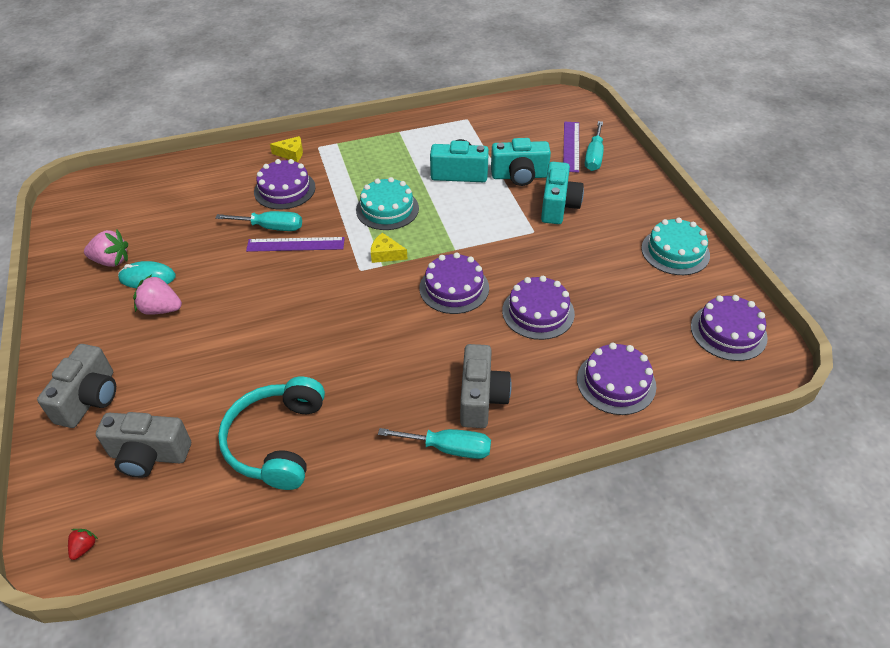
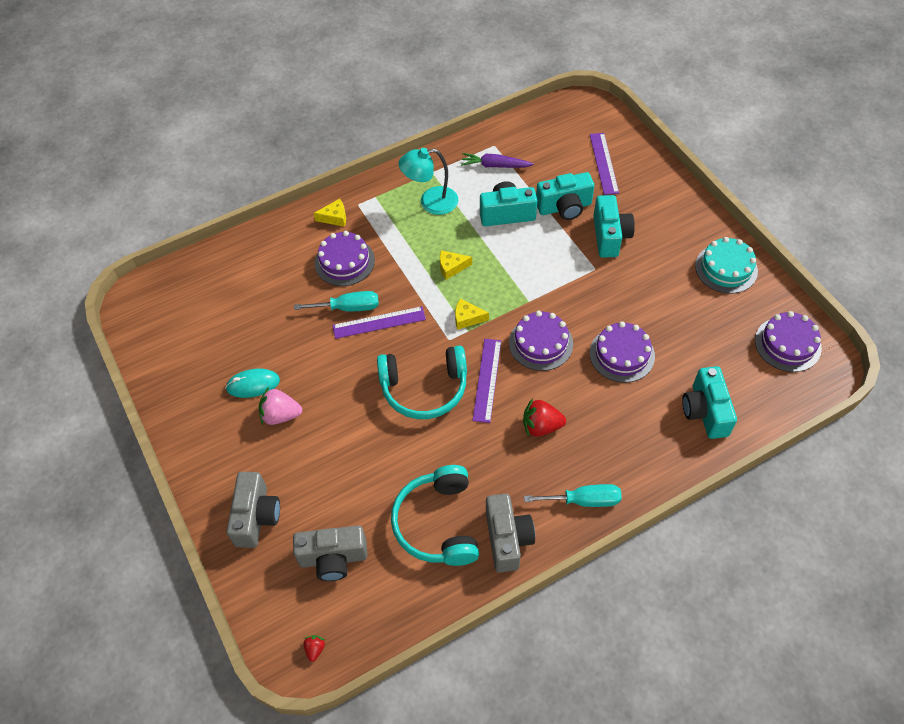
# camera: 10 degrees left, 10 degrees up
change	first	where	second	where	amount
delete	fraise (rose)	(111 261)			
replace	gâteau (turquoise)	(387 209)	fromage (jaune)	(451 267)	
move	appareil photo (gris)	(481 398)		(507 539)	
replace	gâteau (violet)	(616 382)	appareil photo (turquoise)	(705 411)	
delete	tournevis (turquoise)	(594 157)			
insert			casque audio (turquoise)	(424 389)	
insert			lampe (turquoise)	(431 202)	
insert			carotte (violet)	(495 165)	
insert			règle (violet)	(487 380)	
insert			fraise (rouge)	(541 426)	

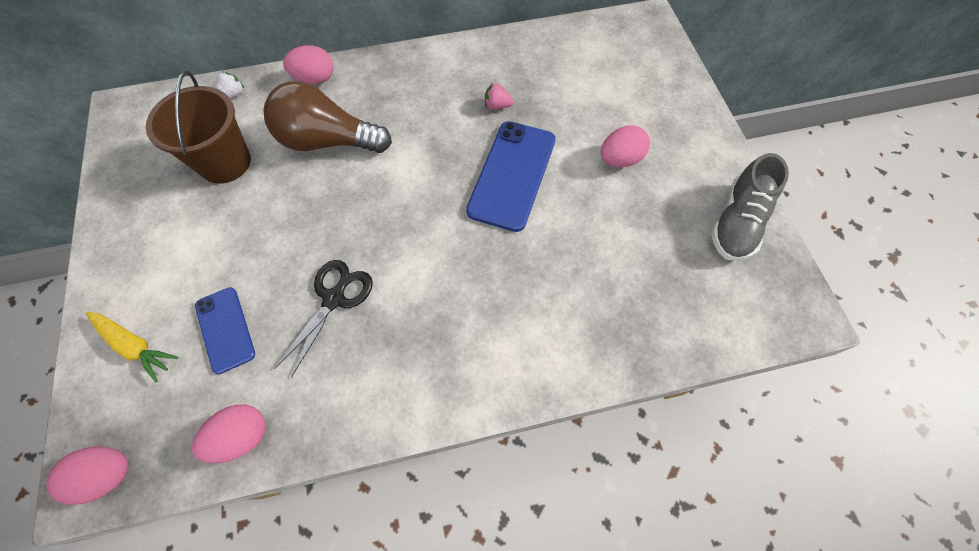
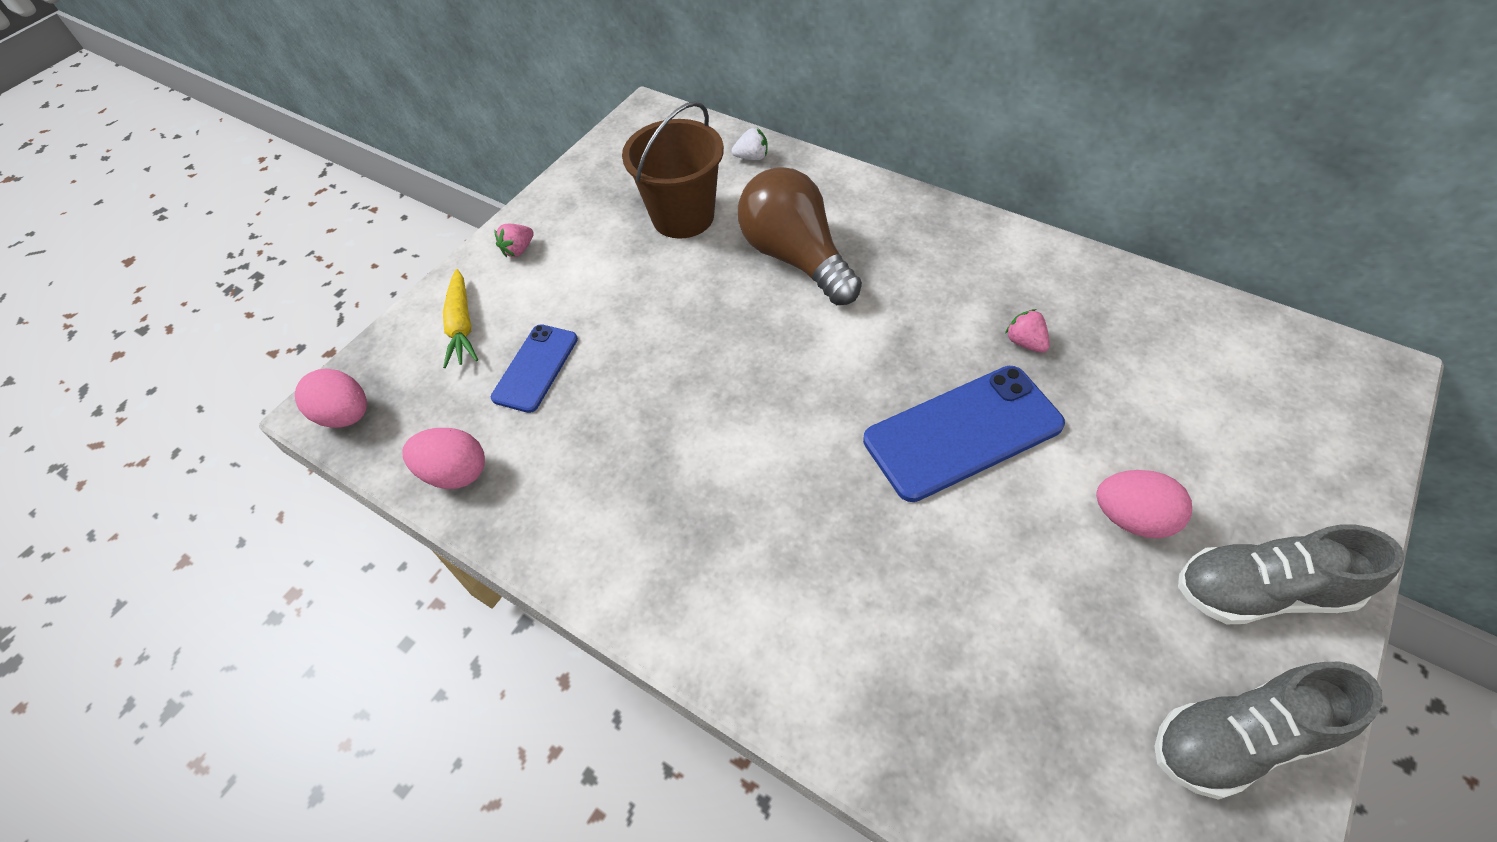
# camera: 50 degrees right, 10 degrees down
change	first	where	second	where	amount
delete	ciseaux (noir)	(334 298)			
delete	œuf (rose)	(315 79)			
insert			fraise (rose)	(518 250)	
insert			chaussure (gris)	(1262 591)	

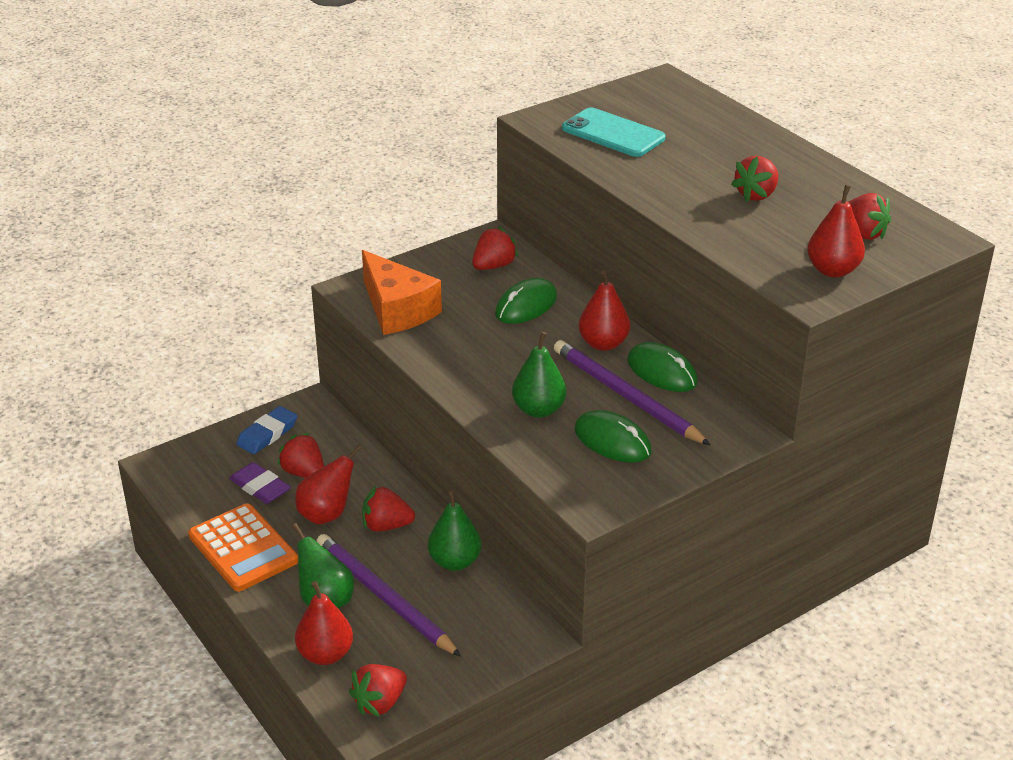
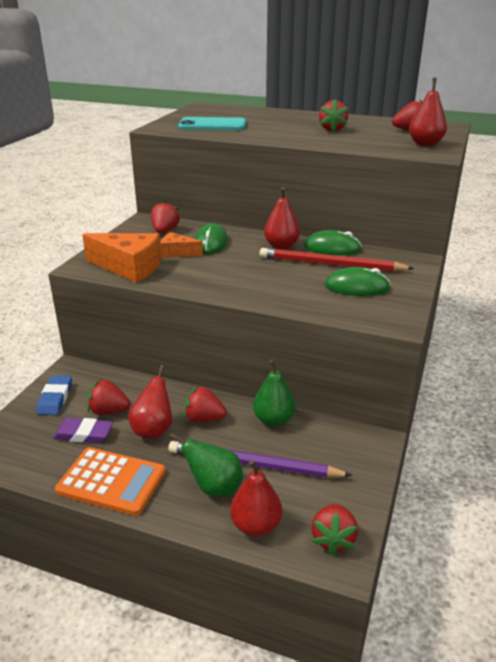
# camera: 35 degrees left, 5 degrees down
change	first	where	second	where	amount
rotate	fraise (rouge)	(386 526)		(204 419)	45 degrees clockwise
delete	poire (vert)	(538 410)			
recolor	crayon (violet)	(626 396)	crayon (rouge)	(331 264)	
insert			fromage (orange)	(177 253)	

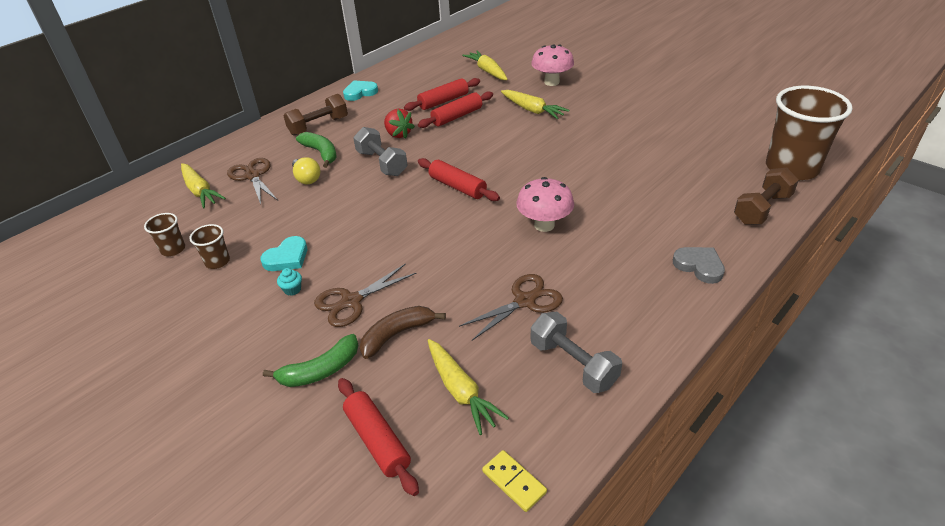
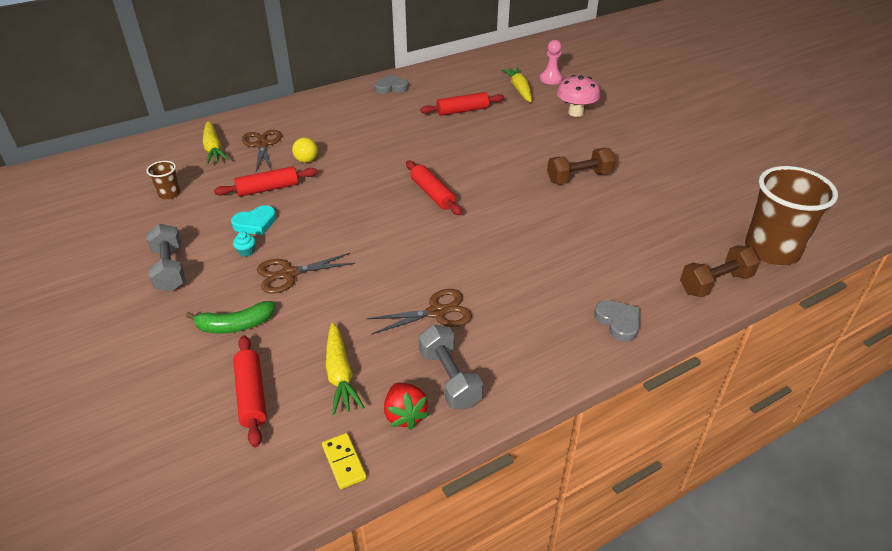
# camera: 15 degrees right, 0 degrees up
change	first	where	second	where	amount
delete	gobelet (marron)	(217 261)			
move	haltère (marron)	(318 126)		(579 177)	
delete	banane (vert)	(321 153)			
recolor	cœur (turquoise)	(360 93)	cœur (gris)	(391 87)	
move	haltère (gris)	(382 163)		(170 269)	
delete	banane (marron)	(397 334)			
move	fraise (rouge)	(398 134)		(405 415)	
move	rouleau à pâtisserie (rouge)	(457 116)		(268 189)	
delete	carotte (jaune)	(532 110)			
delete	champignon (rose)	(544 225)			
insert			pion (rose)	(551 79)	

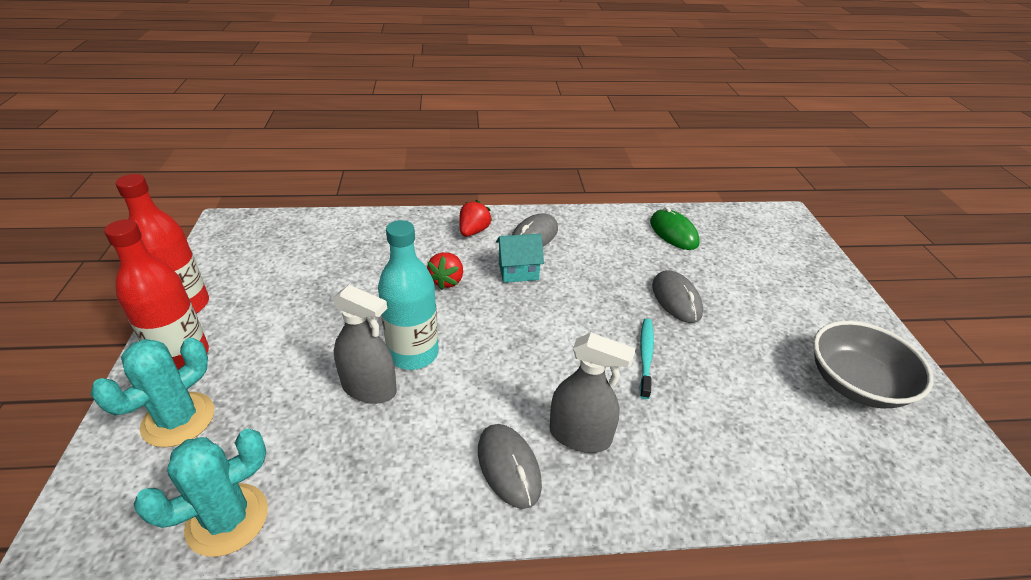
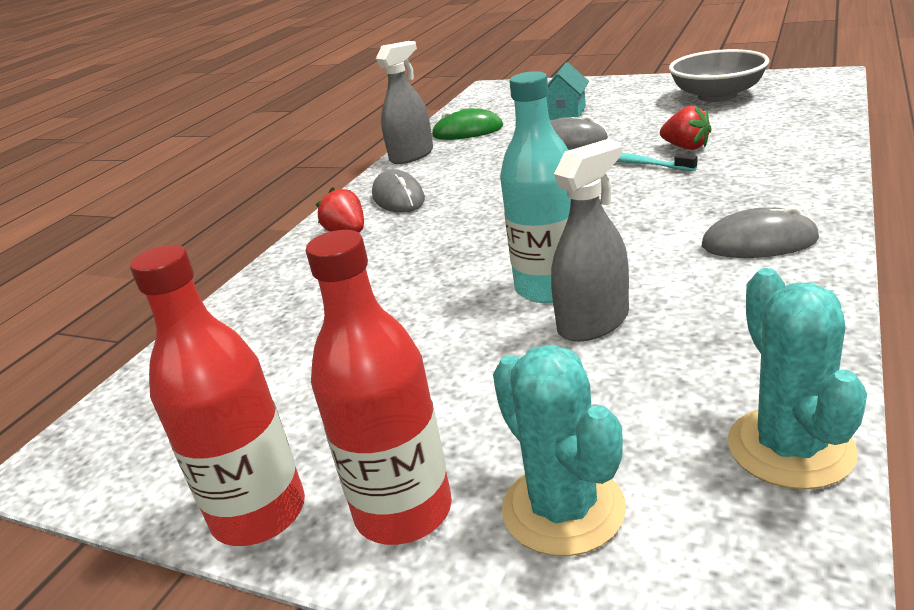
# camera: 55 degrees left, 10 degrees down
change	first	where	second	where	amount
move	fraise (rouge)	(447 281)		(686 147)	
move	maison (turquoise)	(518 271)		(566 113)	
move	vaporisateur (gris)	(580 435)		(411 156)	

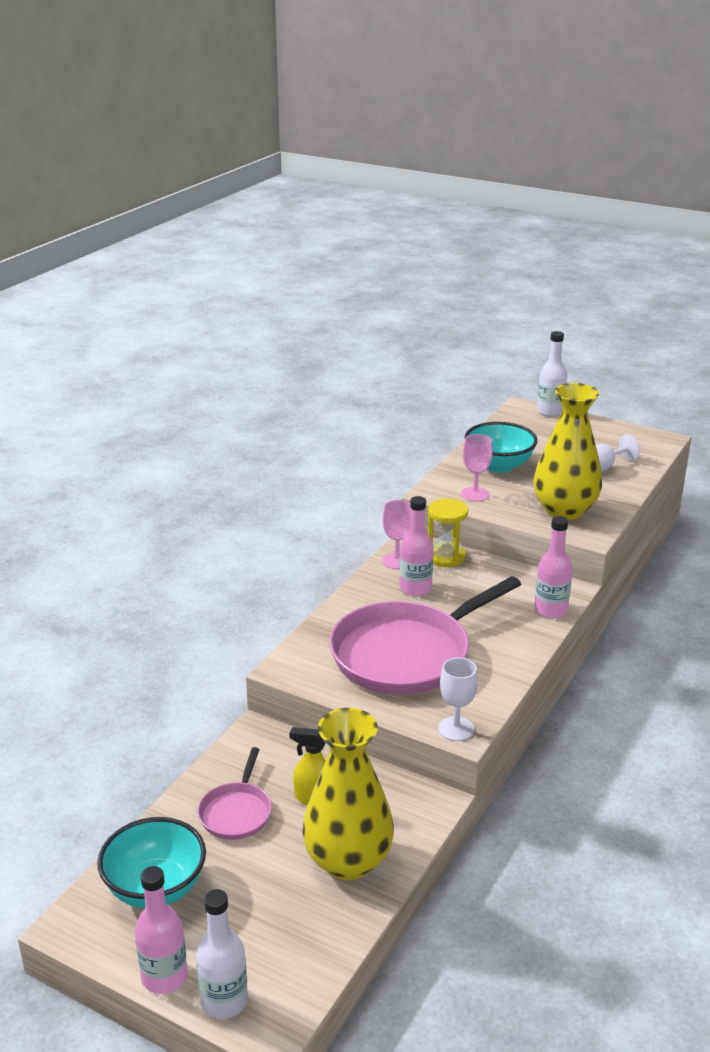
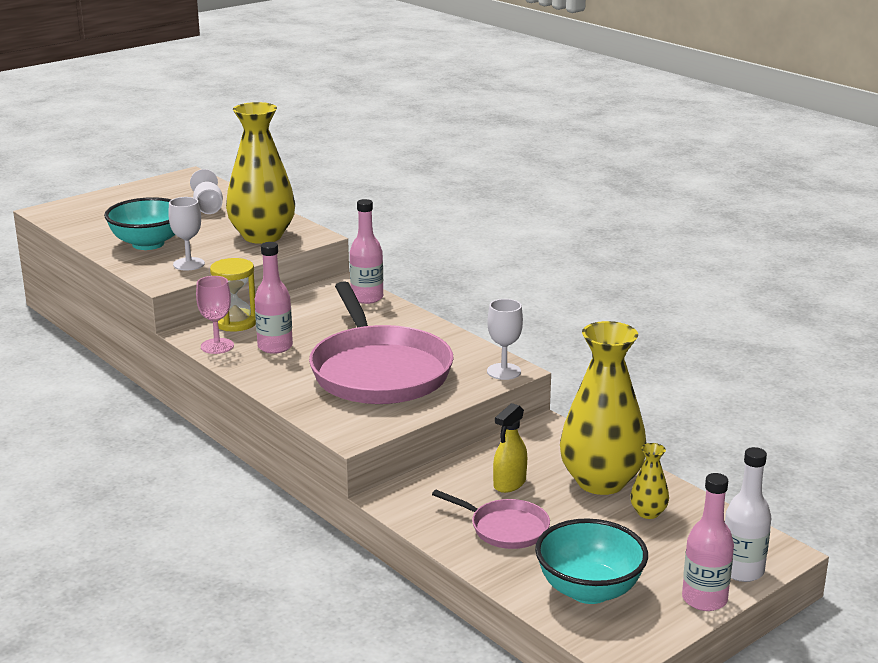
# camera: 70 degrees left, 5 degrees down
change	first	where	second	where	amount
recolor	verre à pied (rose)	(475 494)	verre à pied (blanc)	(189 264)	
delete	bouteille (blanc)	(550 412)			
insert			vase (jaune)	(648 513)	

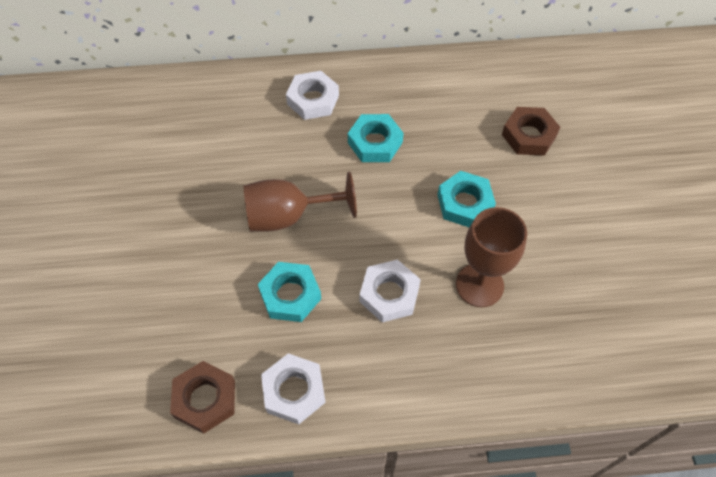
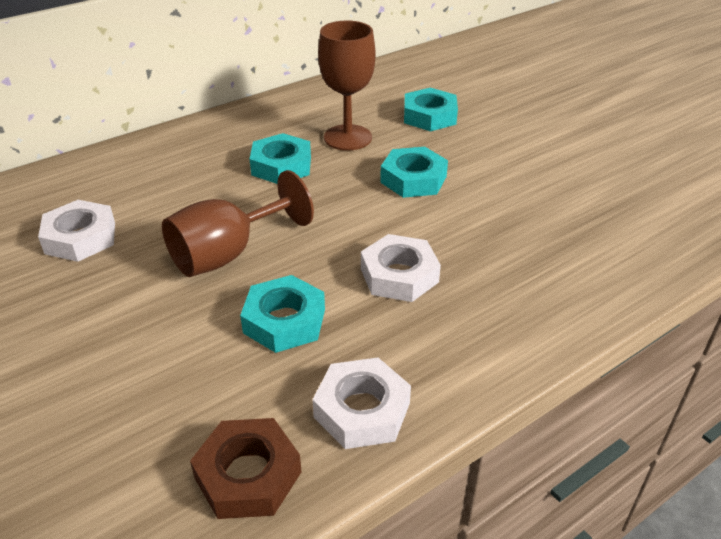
# camera: 30 degrees left, 20 degrees down
change	first	where	second	where	amount
move	écrou (blanc)	(313 100)		(80 238)	
move	verre à pied (marron)	(479 285)		(347 137)	
recolor	écrou (marron)	(529 135)	écrou (turquoise)	(429 116)	

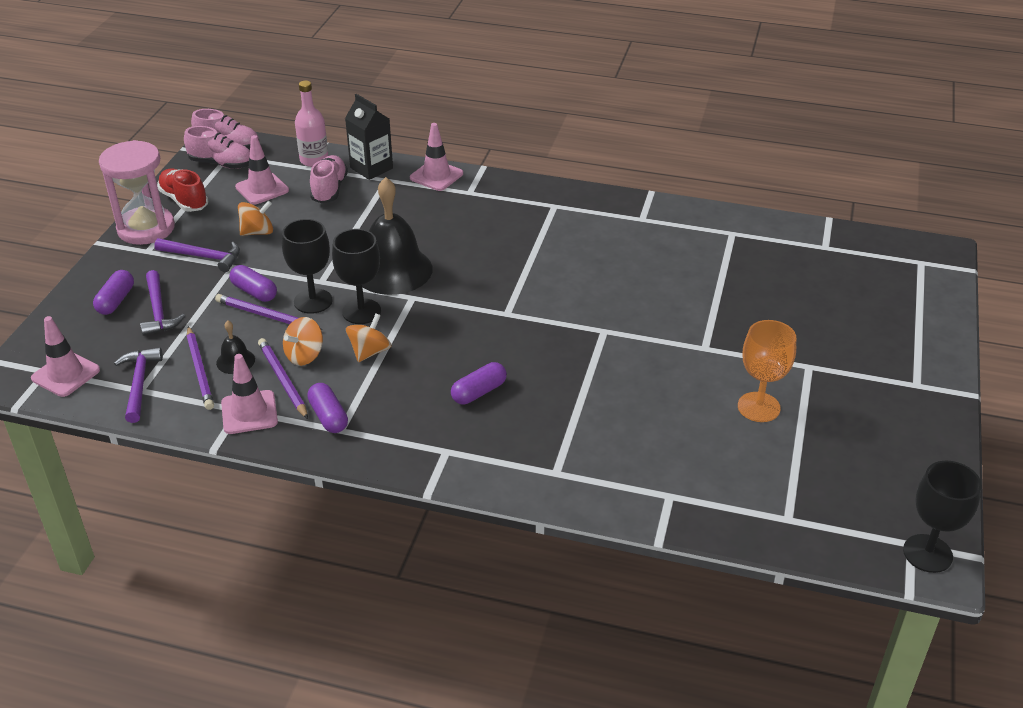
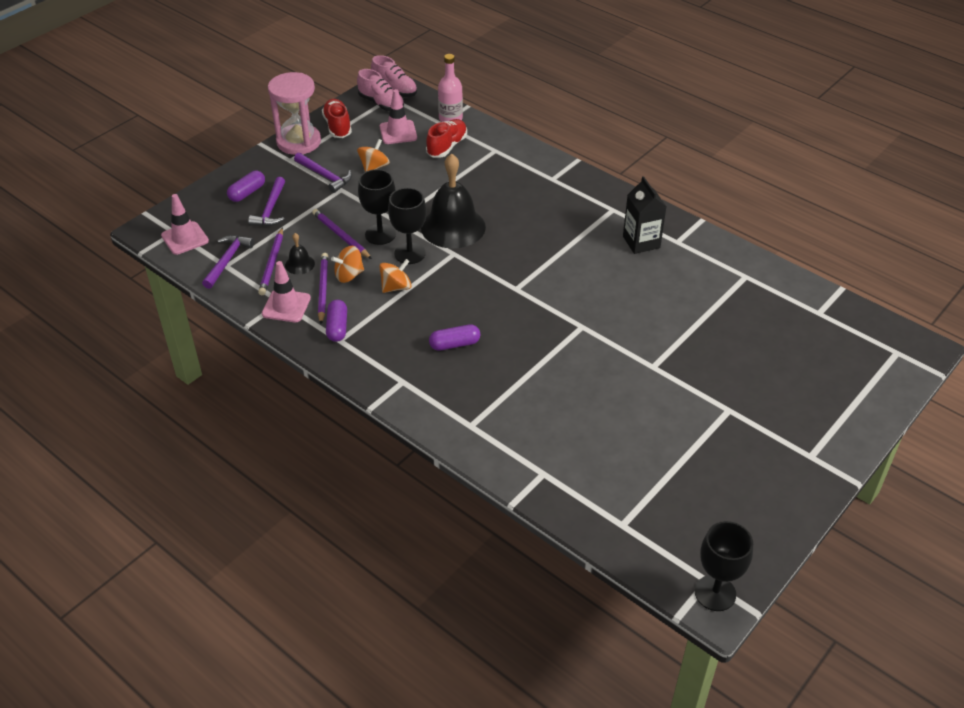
# camera: 25 degrees right, 5 degrees up
change	first	where	second	where	amount
delete	gélule (violet)	(254 292)			
rotate	toupie (orange)	(257 232)		(374 167)	60 degrees counterclockwise
recolor	chaussure (rose)	(329 189)	chaussure (rouge)	(447 146)	
move	brique de lait (noir)	(371 168)		(641 242)	
delete	cône de chantier (rose)	(436 176)			
delete	verre à pied (orange)	(758 407)			

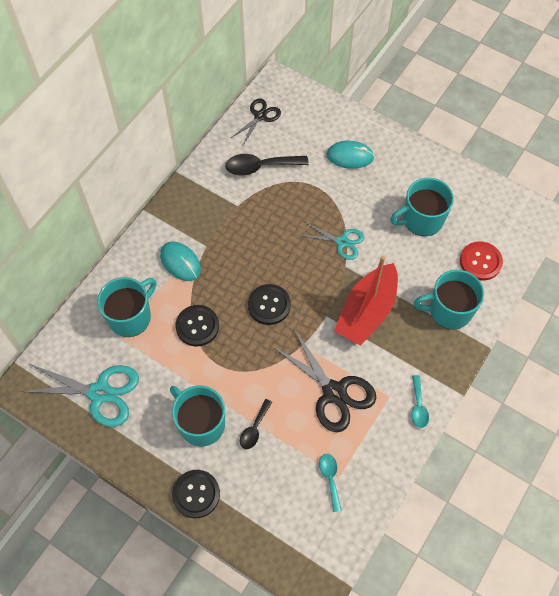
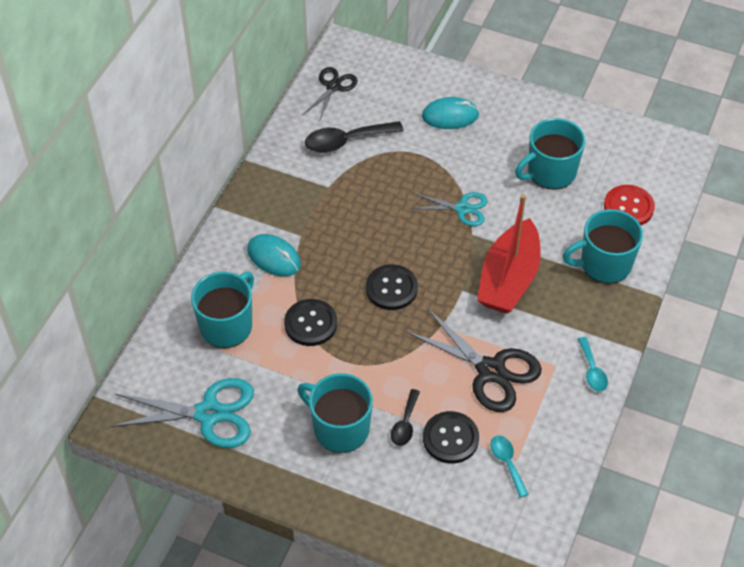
# camera: 10 degrees left, 10 degrees down
change	first	where	second	where	amount
move	bouton (noir)	(196 494)		(450 438)	

